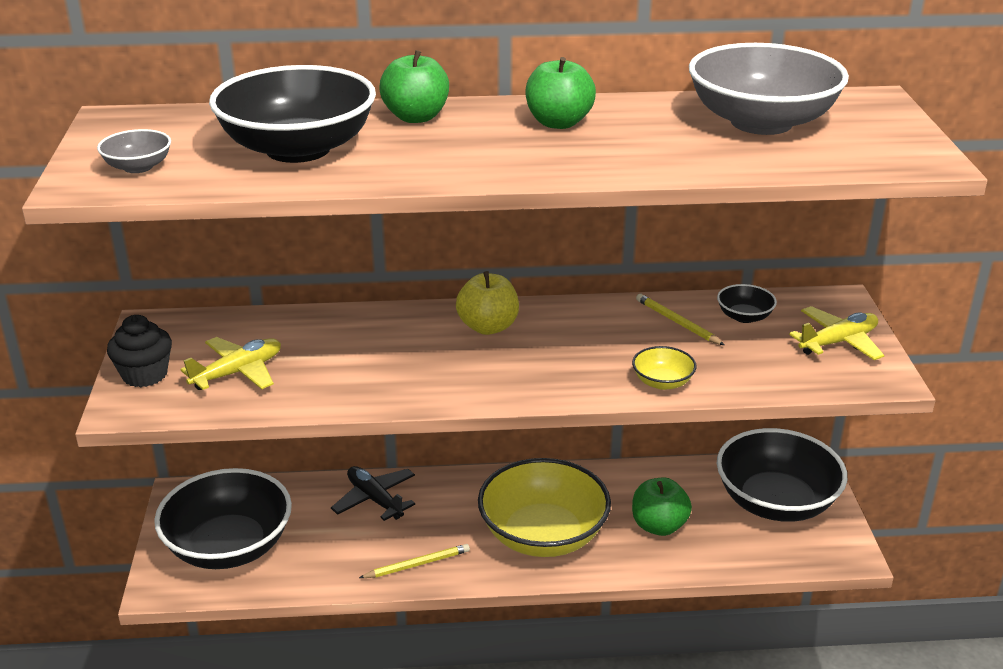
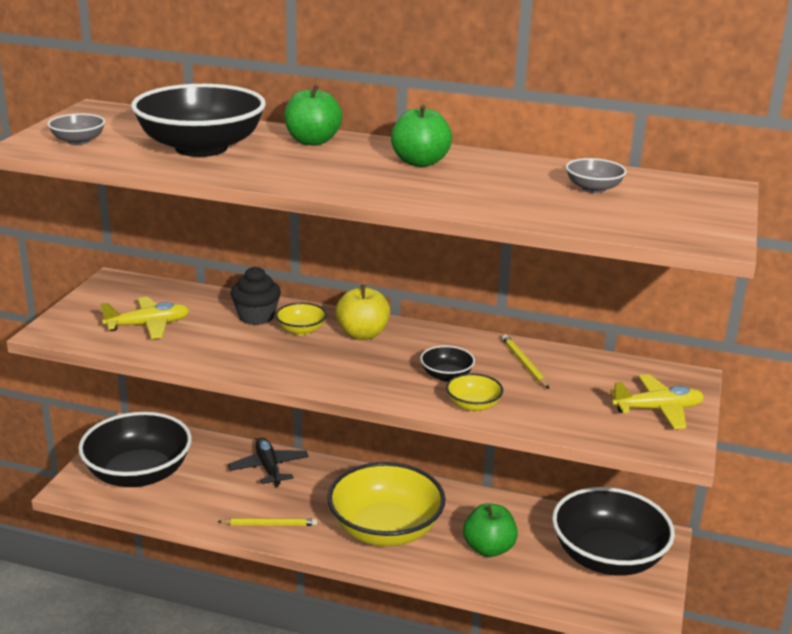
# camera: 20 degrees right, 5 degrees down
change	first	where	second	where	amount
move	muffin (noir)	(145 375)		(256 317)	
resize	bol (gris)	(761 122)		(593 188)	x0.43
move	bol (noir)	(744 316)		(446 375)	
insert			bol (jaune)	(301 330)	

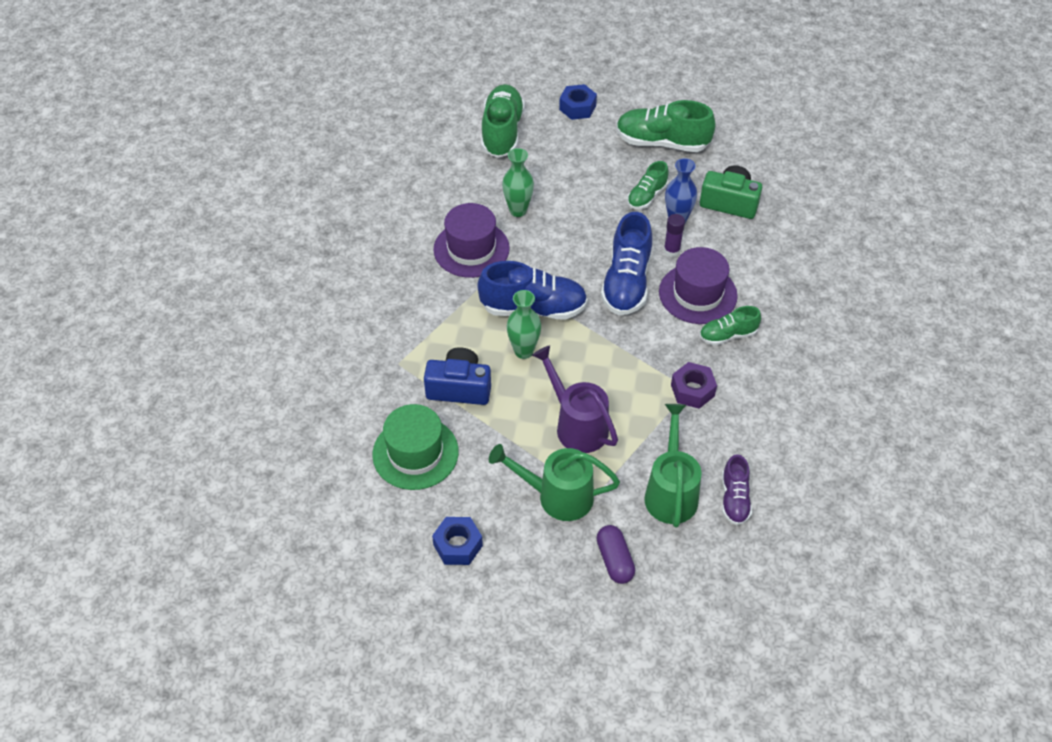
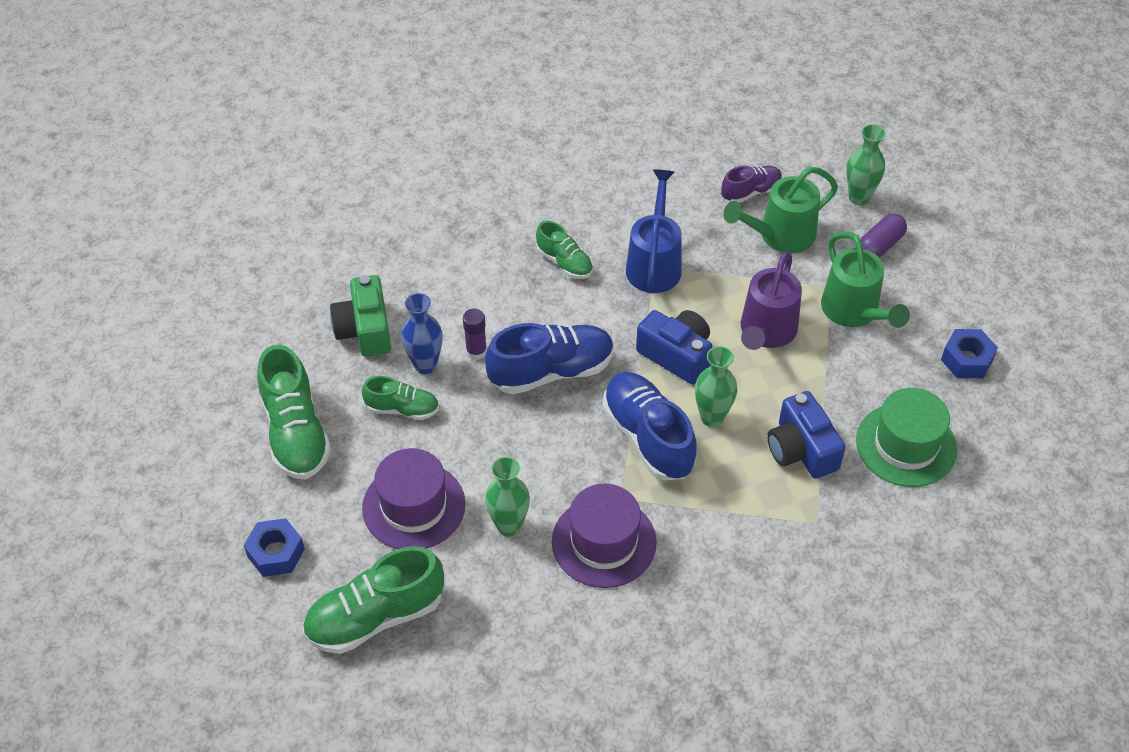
# camera: 120 degrees left, 0 degrees up
change	first	where	second	where	amount
move	chapeau (violet)	(697 294)		(414 506)	
replace	écrou (violet)	(692 390)	arrosoir (bleu)	(654 263)	
insert			appareil photo (bleu)	(676 355)	
insert			vase (vert)	(859 197)	

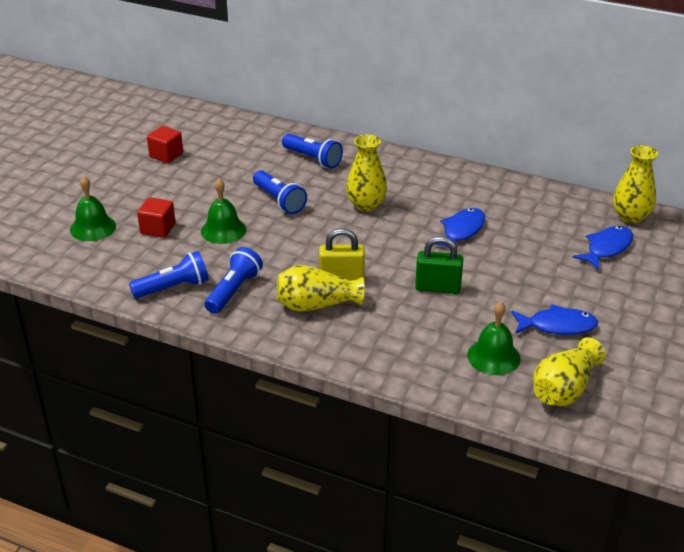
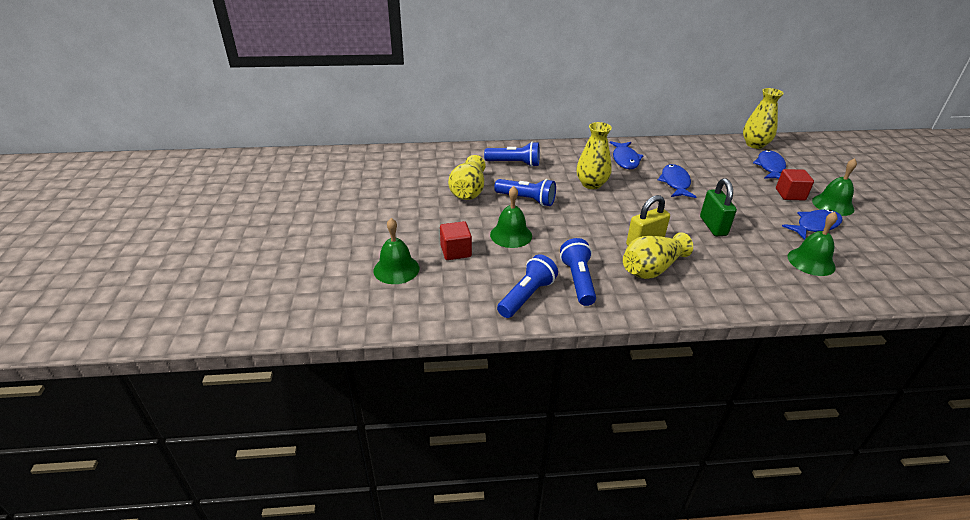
# camera: 30 degrees left, 0 degrees up
change	first	where	second	where	amount
move	cube (rouge)	(166 155)		(790 194)	
rotate	cadenas (vert)	(438 288)		(713 226)	75 degrees counterclockwise
move	vase (jaune)	(564 389)		(468 191)	
insert			poisson (bleu)	(625 159)	
insert			cloche (vert)	(833 205)	

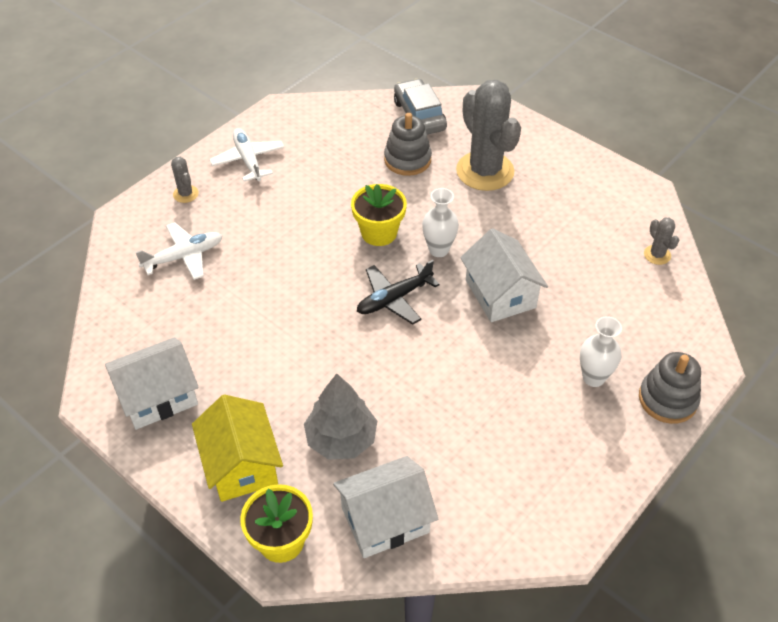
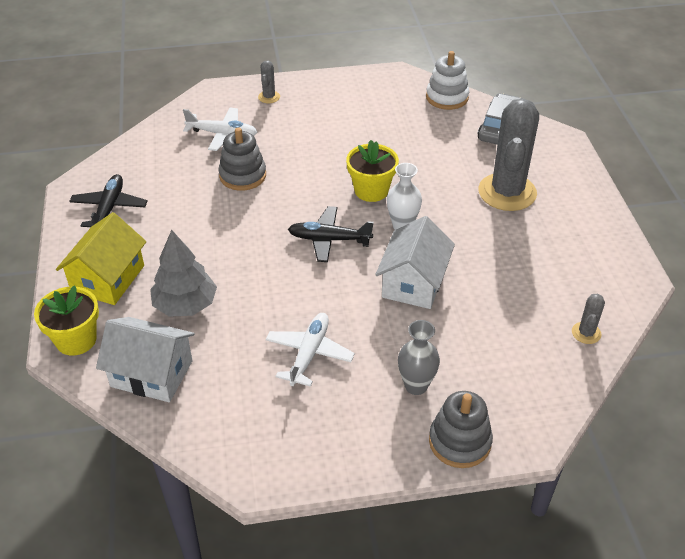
# camera: 40 degrees right, 5 degrees down
change	first	where	second	where	amount
replace	maison (blanc)	(158 396)	avion (noir)	(109 208)	
move	avion (blanc)	(248 160)		(309 353)	
move	jouet à empiler (gris)	(407 160)		(243 175)	
recolor	vase (blanc)	(593 378)	vase (gris)	(416 386)	
insert			jouet à empiler (blanc)	(447 97)	

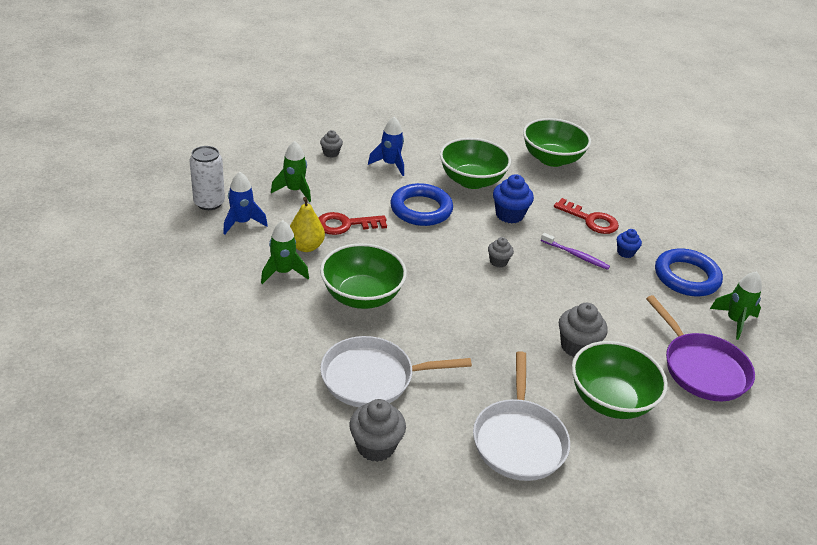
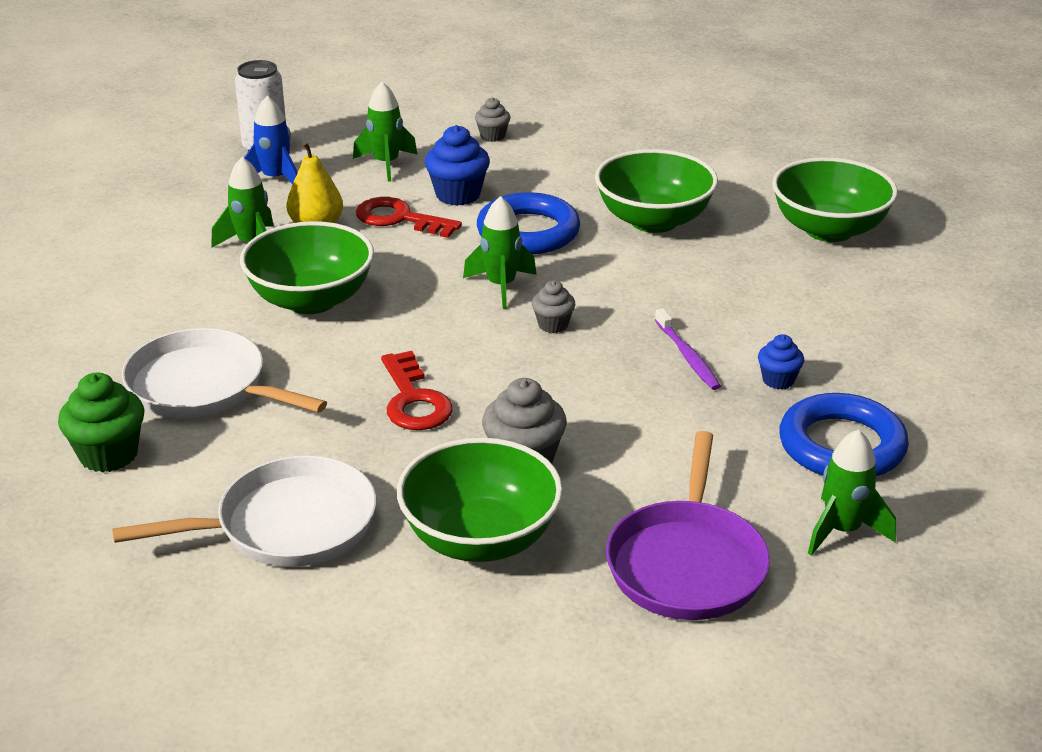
# camera: 40 degrees right, 5 degrees down
change	first	where	second	where	amount
recolor	muffin (gris)	(375 446)	muffin (vert)	(109 455)	
delete	fusée (bleu)	(390 164)			
rotate	poêle (blanc)	(519 440)		(287 525)	150 degrees counterclockwise
move	muffin (bleu)	(509 215)		(458 195)	
move	clé (rouge)	(590 220)		(414 400)	
insert			fusée (vert)	(501 286)	

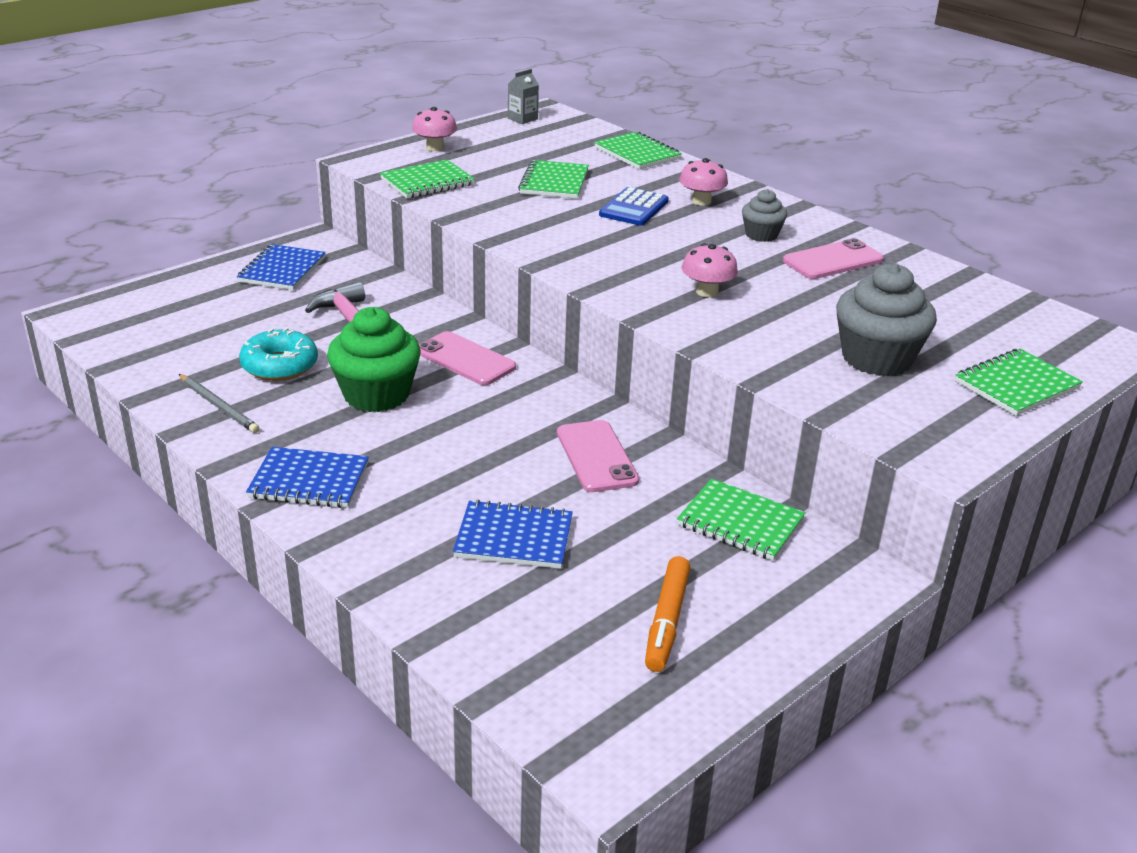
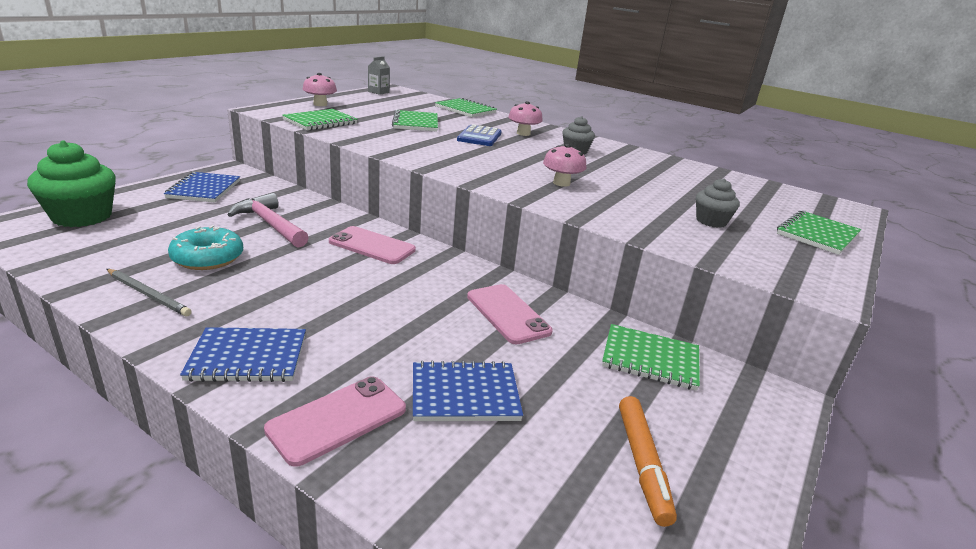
# camera: 15 degrees left, 5 degrees down
change	first	where	second	where	amount
move	muffin (vert)	(376 394)		(82 216)	
move	téléphone (rose)	(833 260)		(337 419)	
resize	muffin (gris)	(876 358)		(711 221)	x0.56

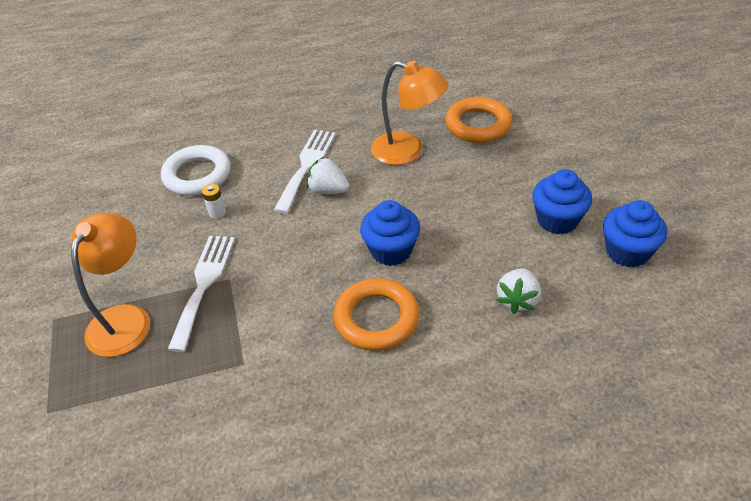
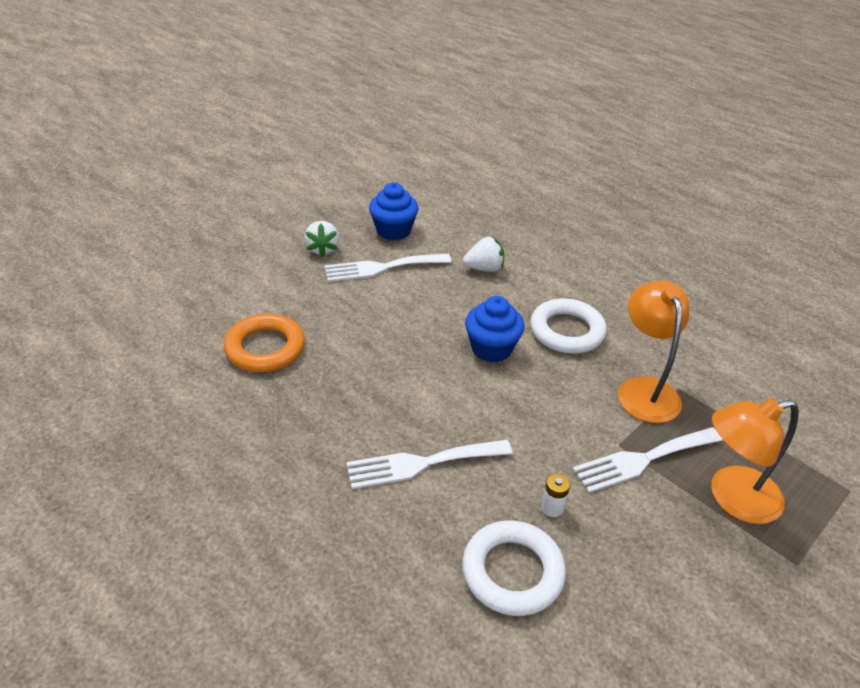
# camera: 125 degrees left, 5 degrees down
change	first	where	second	where	amount
move	fraise (blanc)	(328 190)		(323 249)	
recolor	anneau (orange)	(376 318)	anneau (blanc)	(567 331)	
move	lampe (orange)	(407 151)		(644 389)	
replace	muffin (bleu)	(557 220)	fourchette (blanc)	(382 268)	

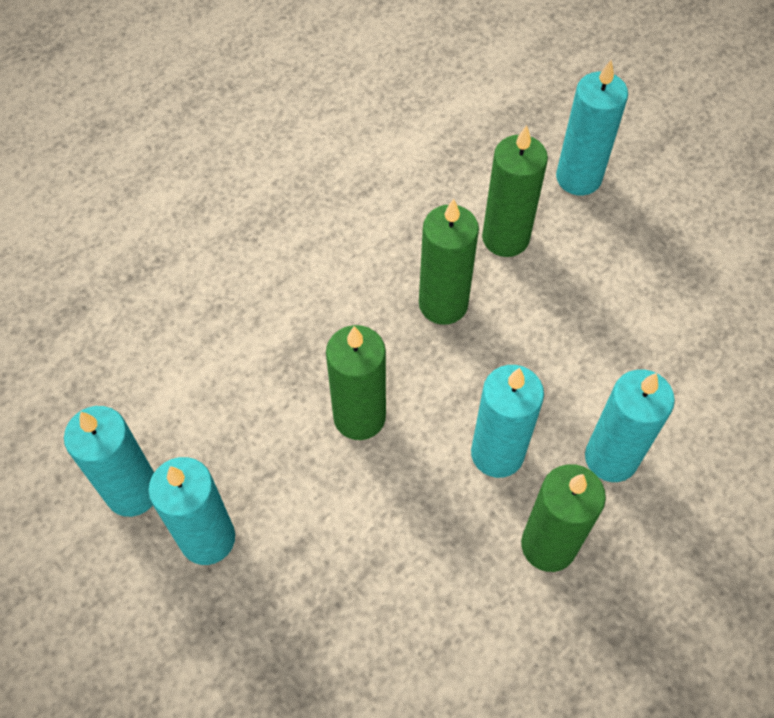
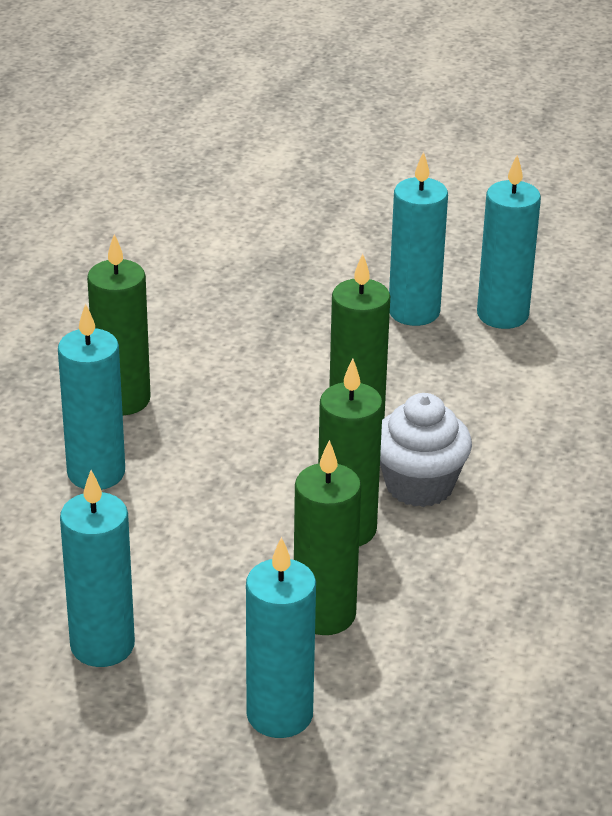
# camera: 150 degrees right, 25 degrees down
change	first	where	second	where	amount
move	bougie (turquoise)	(497 453)		(102 646)	
insert			muffin (blanc)	(419 485)	

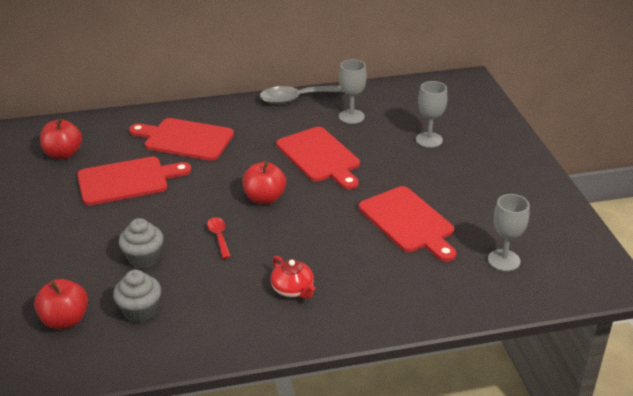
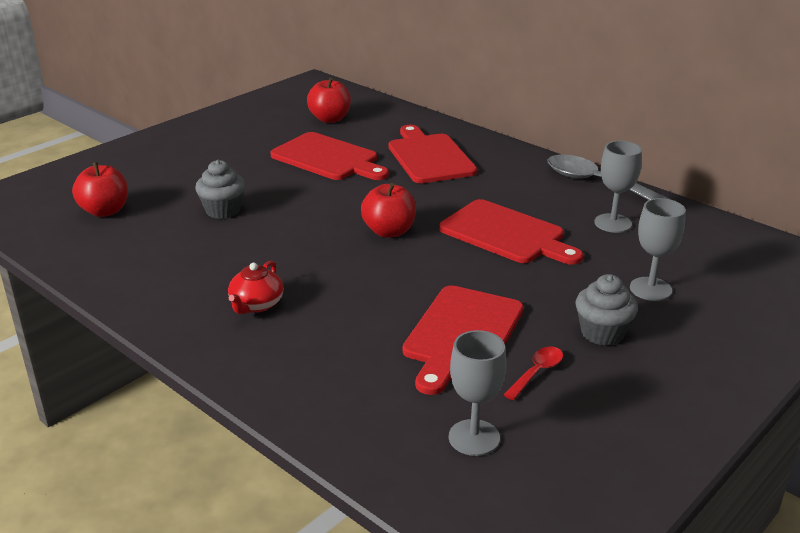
# camera: 55 degrees right, 5 degrees down
change	first	where	second	where	amount
move	muffin (gris)	(140 311)		(602 333)	
move	cuillère (rouge)	(219 237)		(537 372)	
rotate	planche à découper (rouge)	(320 157)		(506 234)	75 degrees counterclockwise

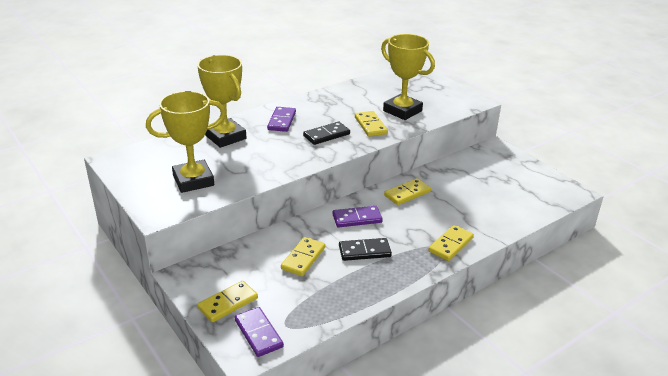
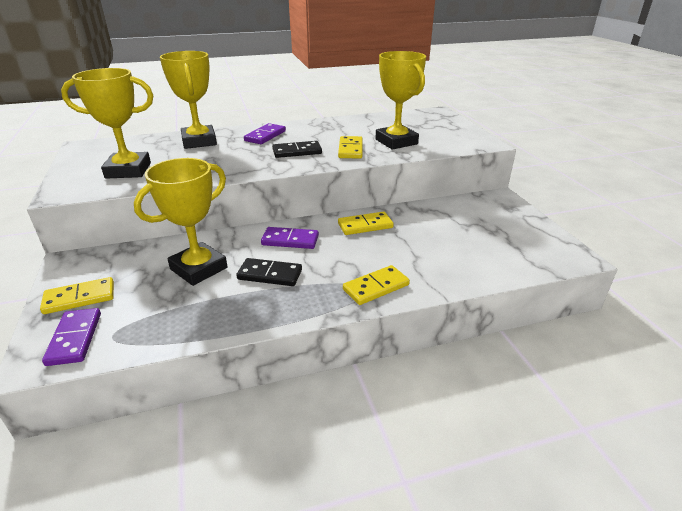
# camera: 20 degrees right, 0 degrees up
change	first	where	second	where	amount
replace	domino (jaune)	(303 258)	trophée (jaune)	(199 268)	

